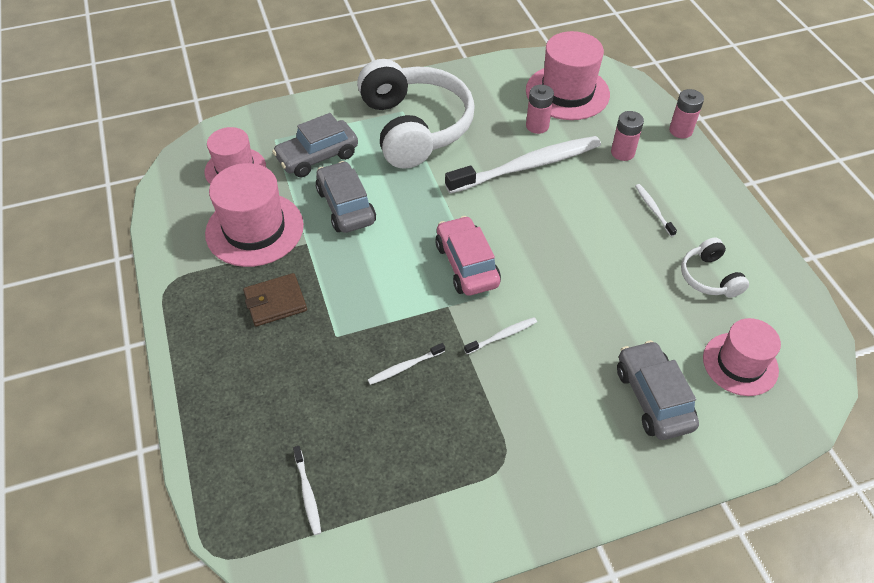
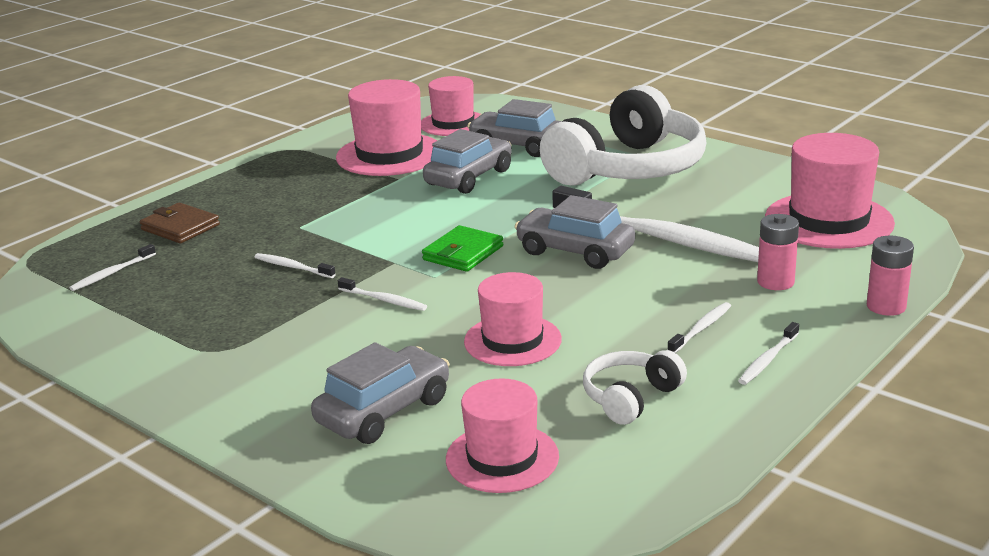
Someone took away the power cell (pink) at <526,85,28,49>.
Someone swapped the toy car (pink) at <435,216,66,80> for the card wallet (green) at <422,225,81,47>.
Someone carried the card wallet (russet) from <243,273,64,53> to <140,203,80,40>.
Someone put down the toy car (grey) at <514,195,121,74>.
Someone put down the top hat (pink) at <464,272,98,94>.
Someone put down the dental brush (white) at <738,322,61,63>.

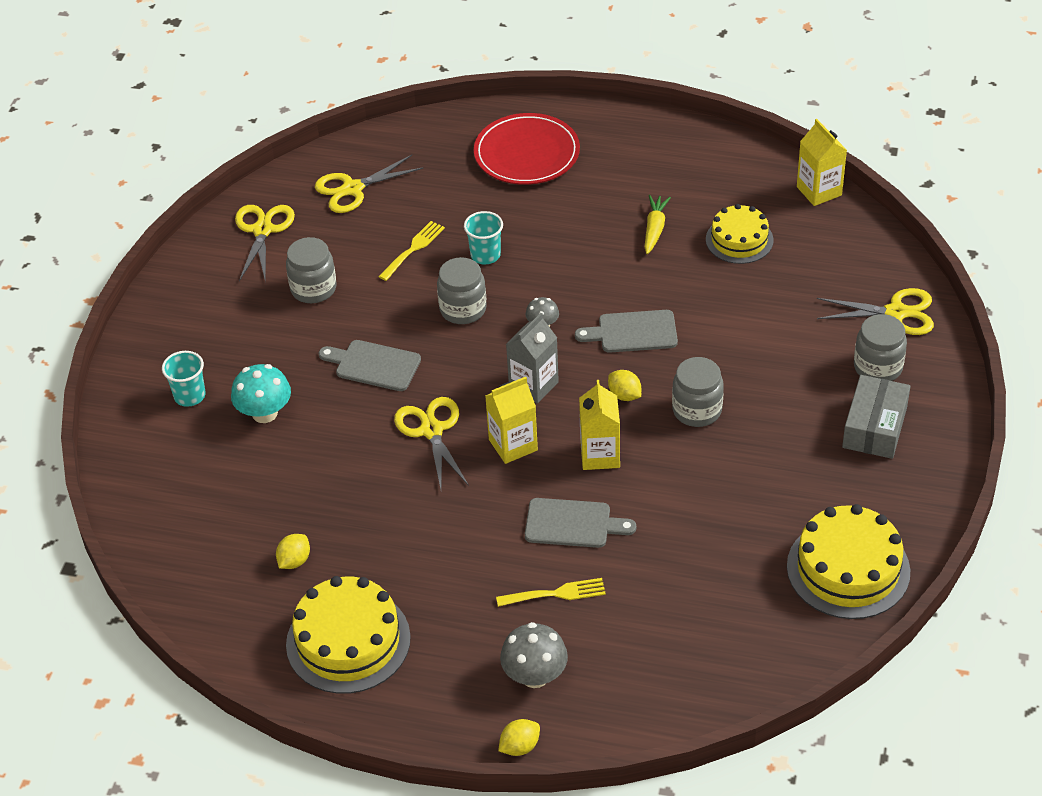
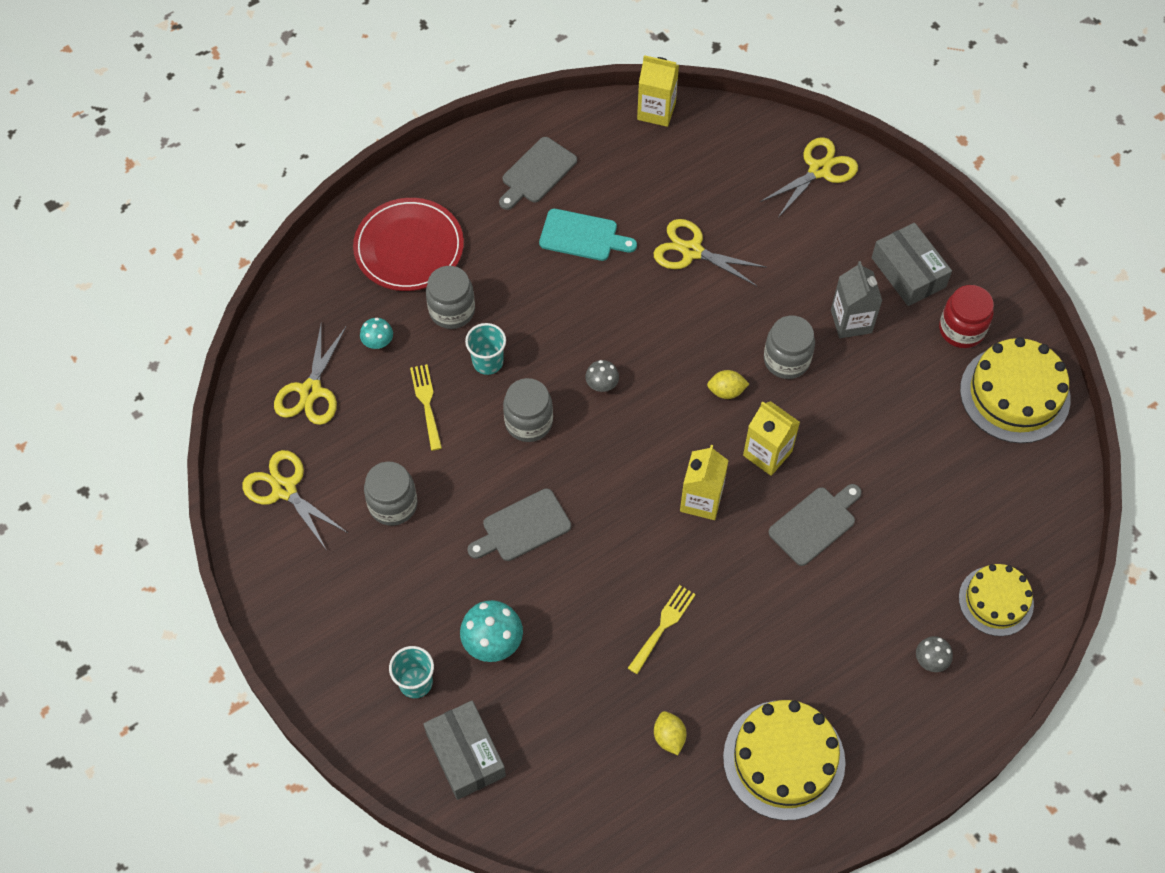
Someone swapped the toy carrot (yellow) at <644,195,27,59> for the chopping board (turquoise) at <539,209,98,52>.
Someone carried the gateau (yellow) from <706,204,67,60> to <959,564,75,72>.
Someone carried the chopping board (grey) from <575,310,103,43> to <499,137,78,73>.
Someone carried the carton (grey) from <506,313,53,91> to <831,261,51,77>.
Someone carried the jam jar (grey) from <854,314,53,67> to <426,266,49,63>.
Someone carried the pair of scissors (yellow) from <394,397,75,92> to <654,219,113,67>.
Someone carried the fork (yellow) from <496,578,110,29> to <628,585,68,89>.
Someone scaled the mushroom (grey) at <500,622,68,66> by 0.58.
Someone took away the lemon (yellow) at <498,719,42,37>.
Someone put down the jam jar (crimson) at <939,285,55,63>.
Someone put down the mushroom (turquoise) at <360,318,33,31>.
Someone put down the package (grey) at <423,701,83,99>.

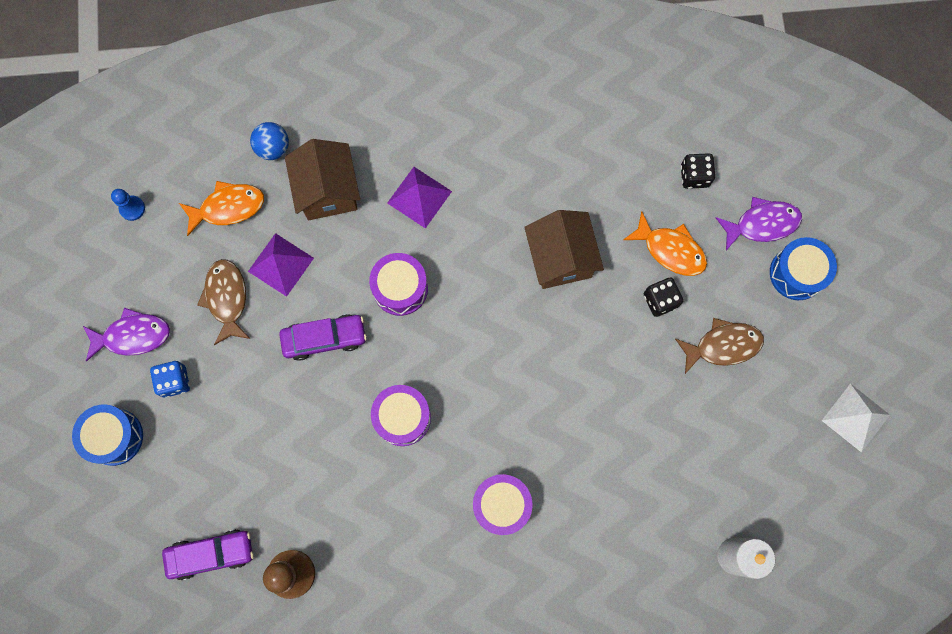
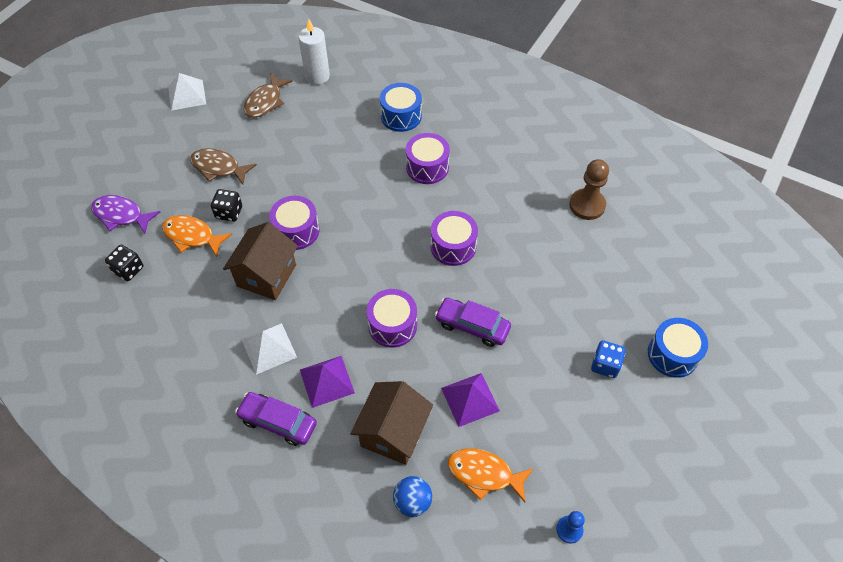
Someone rotated the toy fish (orange-coloured) at <623,211,84,65> by 45 degrees counterclockwise.
Someone carried the drum (blue) from <770,237,67,63> to <380,83,42,49>.
Someone carried the toy fish (russet) from <197,259,53,86> to <244,73,49,45>.
Someone took away the toy fish (violet) at <83,307,87,55>.
Someone carried the toy car (violet) from <162,529,92,51> to <235,392,82,54>.
Someone put down the drum (violet) at <269,196,51,54>.
Someone put down the solid pyramid (white) at <242,323,55,52>.

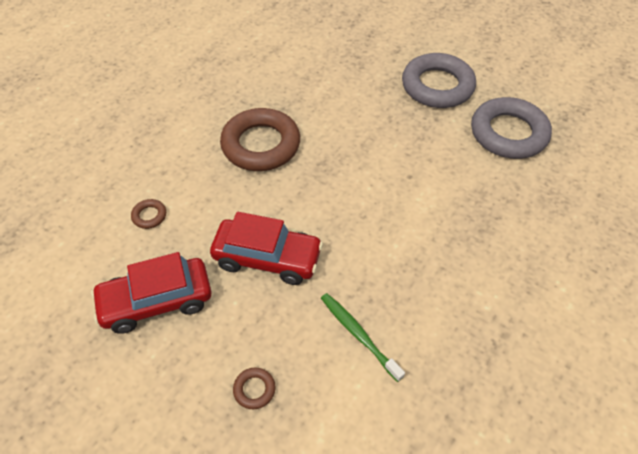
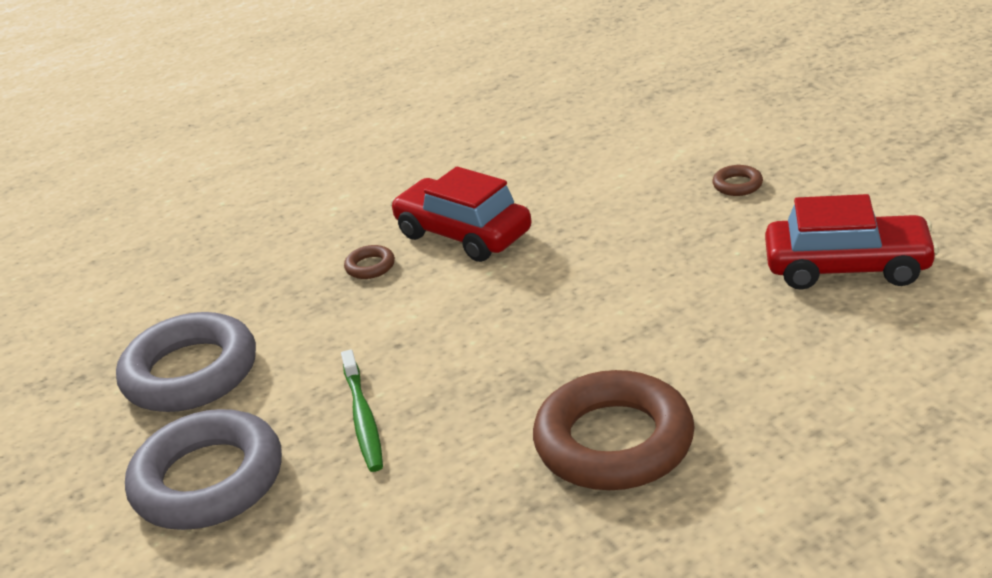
Someone carried the torus (russet) from <131,199,35,30> to <344,245,51,34>.
Someone carried the toy car (crimson) from <210,212,113,73> to <390,167,142,95>.
Someone carried the dental brush (green) from <321,293,84,89> to <341,349,42,123>.

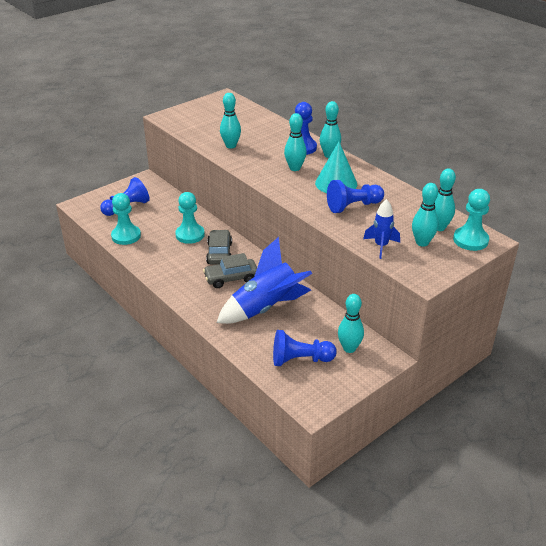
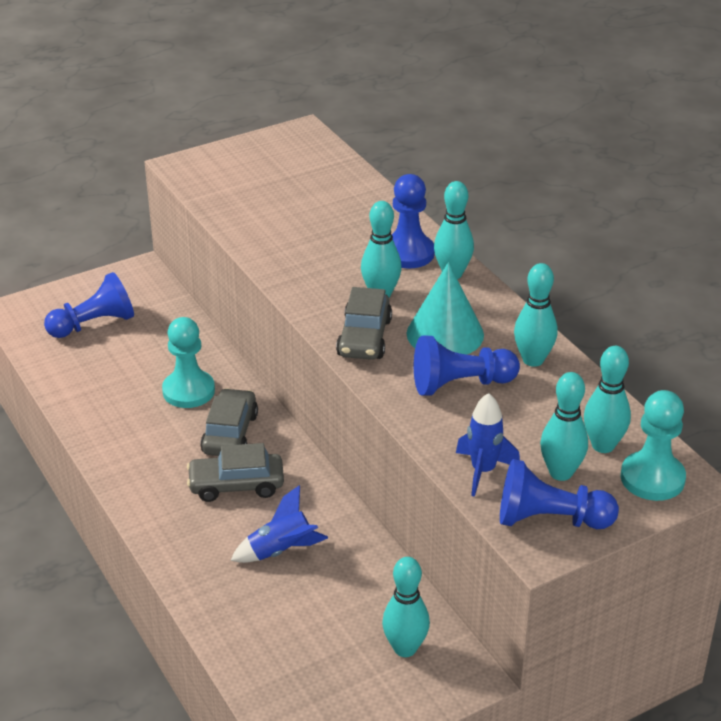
Someone carried the tenpin (turquoise) from <220,93,21,56> to <514,263,44,104>.
Someone took away the game pawn (turquoise) at <111,193,30,52>.
Someone scaled the spaceship (blue) at <217,237,95,87> by 0.53.
Someone carried the game pawn (blue) from <273,330,64,36> to <500,459,119,70>.
Someone put down the toy car (grey) at <336,287,56,73>.

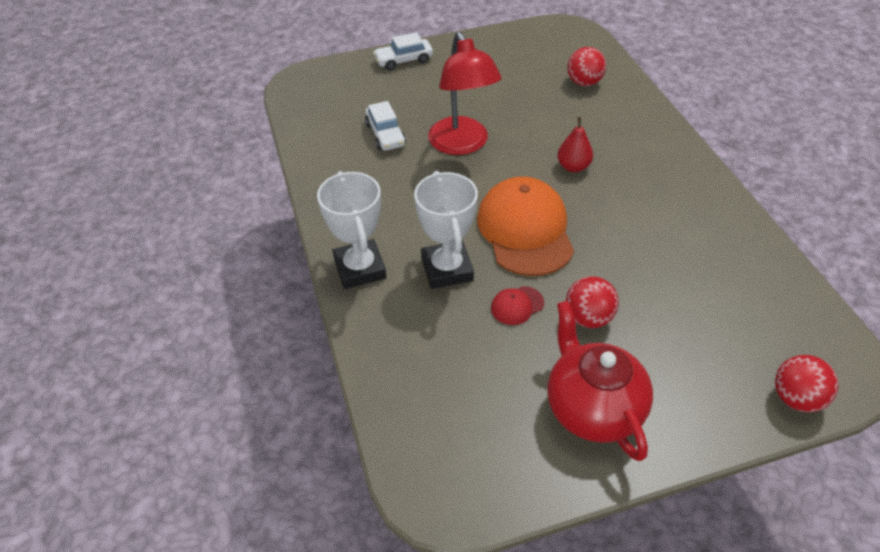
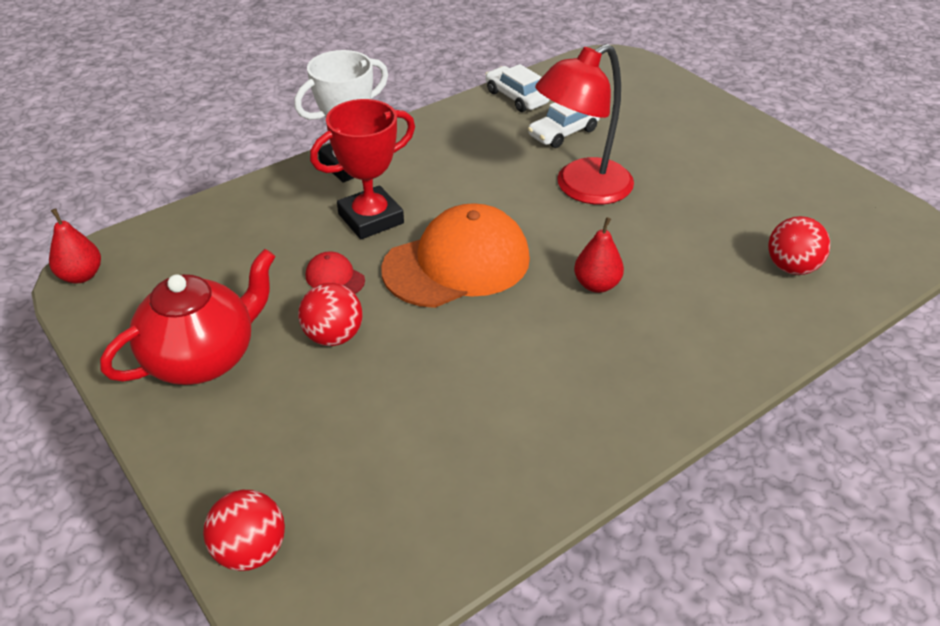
Someone carried the toy car (white) from <373,32,60,39> to <485,64,65,48>.
Someone repainted the award cup (white) at <414,171,64,118>, which became the award cup (crimson) at <310,99,105,140>.
Someone put down the pear (crimson) at <49,208,52,75>.

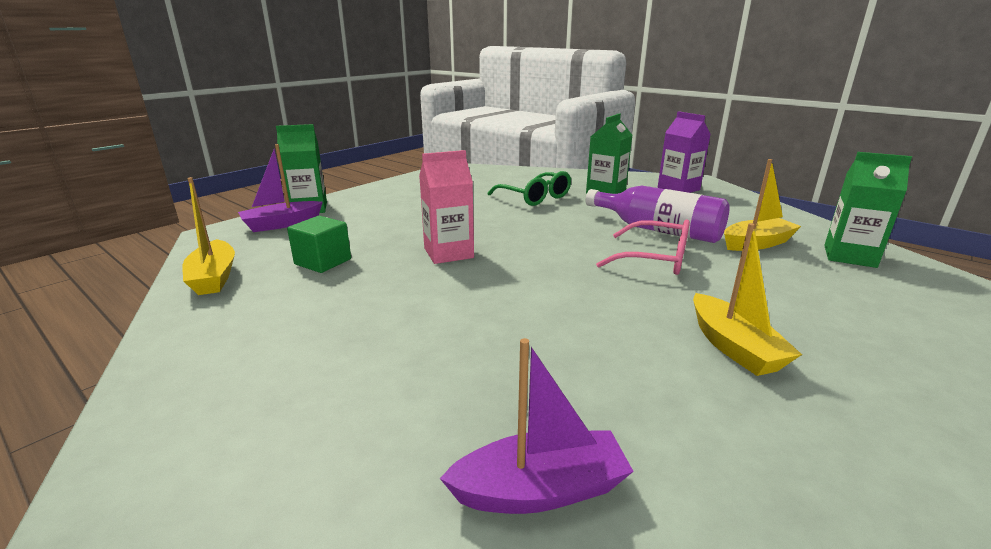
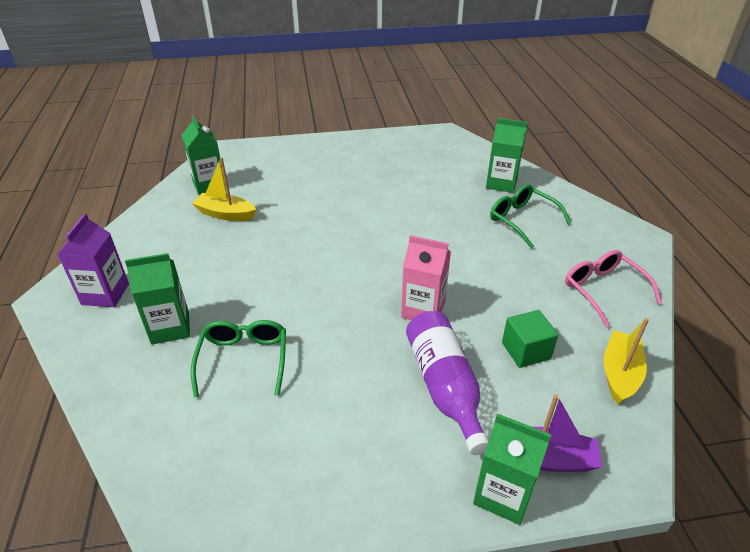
Someone carried the bottle (violet) from <586,186,144,57> to <406,311,83,144>.
Someone carried the eyeglasses (pink) from <596,220,94,55> to <565,250,97,78>.
Someone took away the boat (yellow) at <693,223,109,153>.
Someone swapped the boat (violet) at <440,338,194,176> for the carton (green) at <486,118,42,75>.
Someone put down the eyeglasses (green) at <490,184,81,65>.

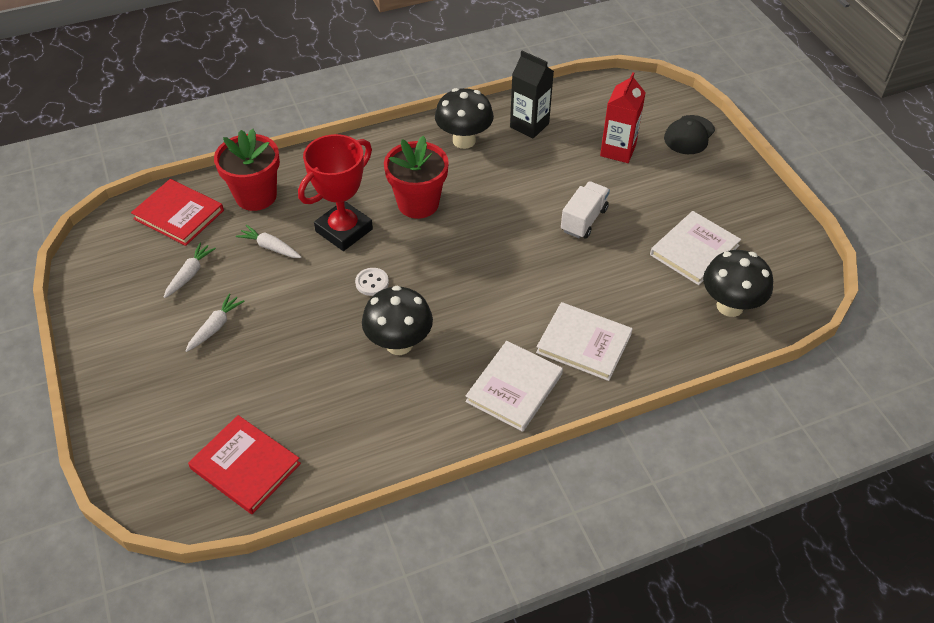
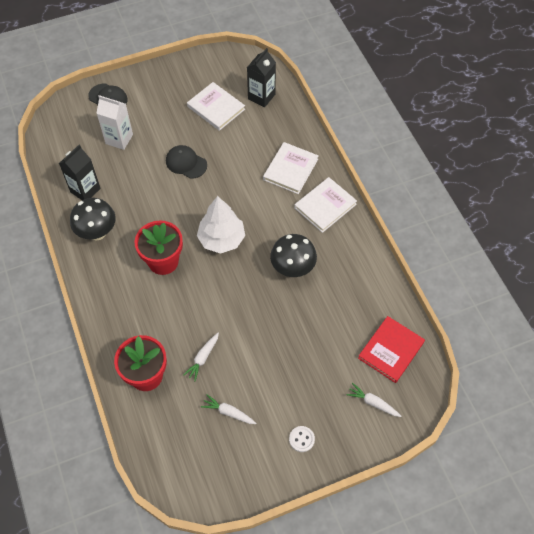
Someone repainted the carton (crimson) at <600,72,46,91>, which became the carton (white) at <96,95,37,55>.
Someone took away the award cup (crimson) at <298,134,75,117>.
Someone took away the hardcover (crimson) at <131,179,93,67>.
Someone swapped the toy truck (white) at <561,181,49,58> for the peaked cap (black) at <166,145,41,34>.
Someone swapped the mushroom (black) at <703,250,70,67> for the carton (black) at <247,48,29,59>.
Someone carried the shirt button (white) from <355,268,34,28> to <289,426,26,26>.
Someone carried the toy carrot (white) from <185,293,60,59> to <346,383,55,34>.
Someone rotated the hardcover (white) at <465,341,98,91> by 75 degrees counterclockwise.
Someone put down the toy tree (white) at <197,196,48,58>.

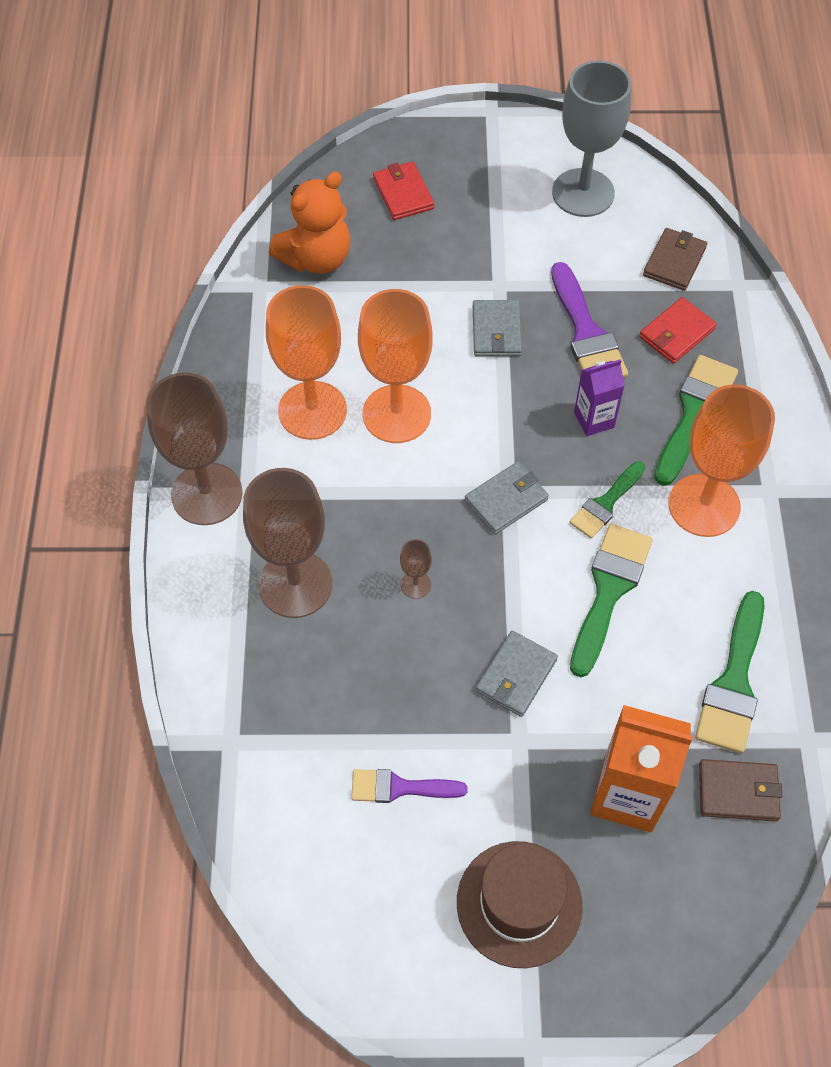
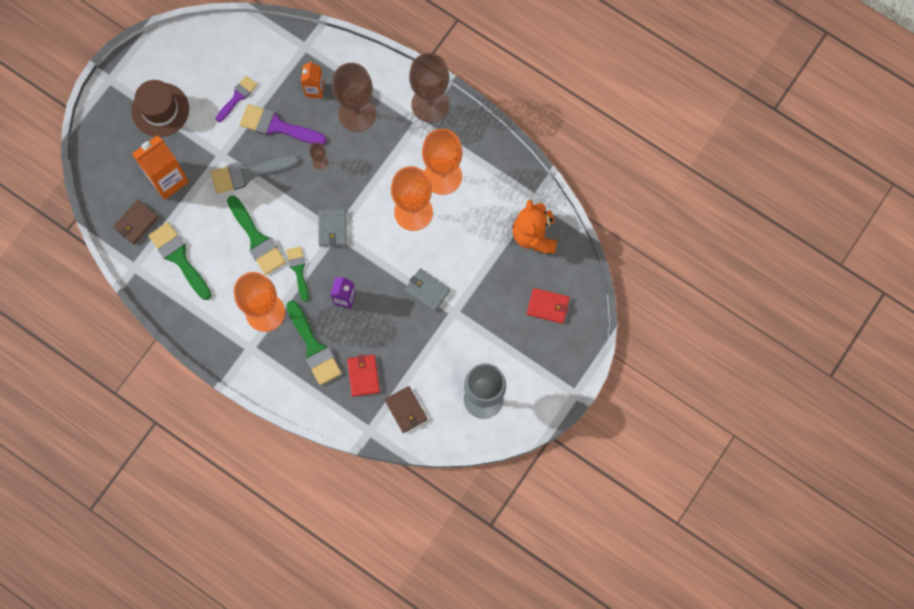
Someone carried the paintbrush (violet) from <551,262,77,116> to <240,104,87,41>.
Someone swapped the card wallet (grey) at <476,631,82,86> for the paintbrush (grey) at <210,155,89,39>.
Someone put down the carton (orange-coloured) at <301,61,23,37>.

